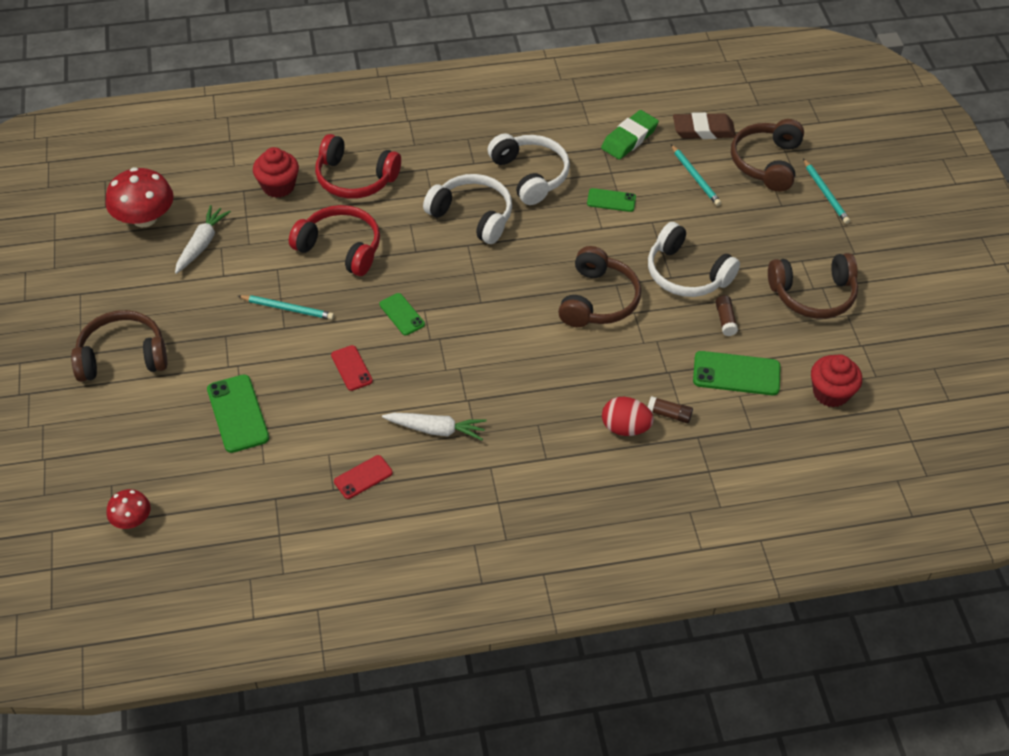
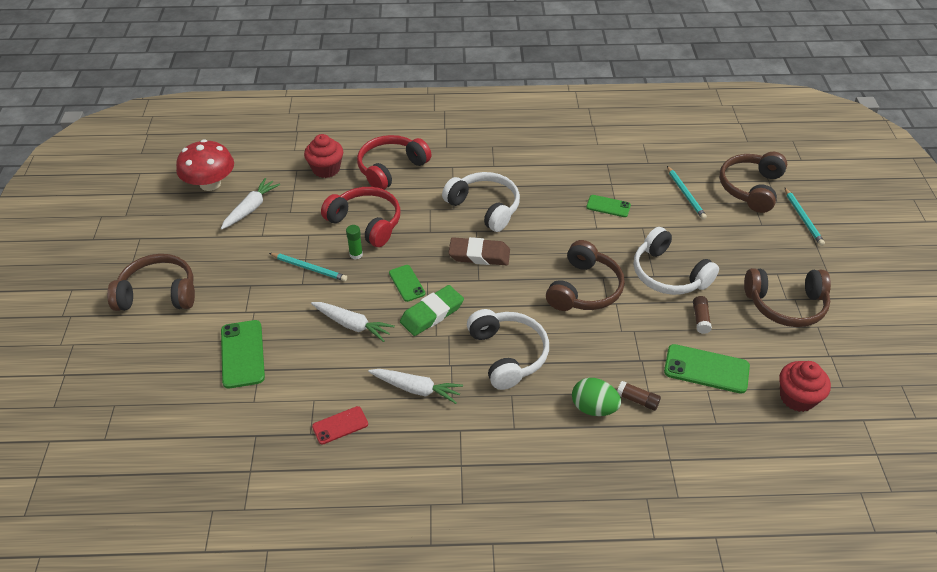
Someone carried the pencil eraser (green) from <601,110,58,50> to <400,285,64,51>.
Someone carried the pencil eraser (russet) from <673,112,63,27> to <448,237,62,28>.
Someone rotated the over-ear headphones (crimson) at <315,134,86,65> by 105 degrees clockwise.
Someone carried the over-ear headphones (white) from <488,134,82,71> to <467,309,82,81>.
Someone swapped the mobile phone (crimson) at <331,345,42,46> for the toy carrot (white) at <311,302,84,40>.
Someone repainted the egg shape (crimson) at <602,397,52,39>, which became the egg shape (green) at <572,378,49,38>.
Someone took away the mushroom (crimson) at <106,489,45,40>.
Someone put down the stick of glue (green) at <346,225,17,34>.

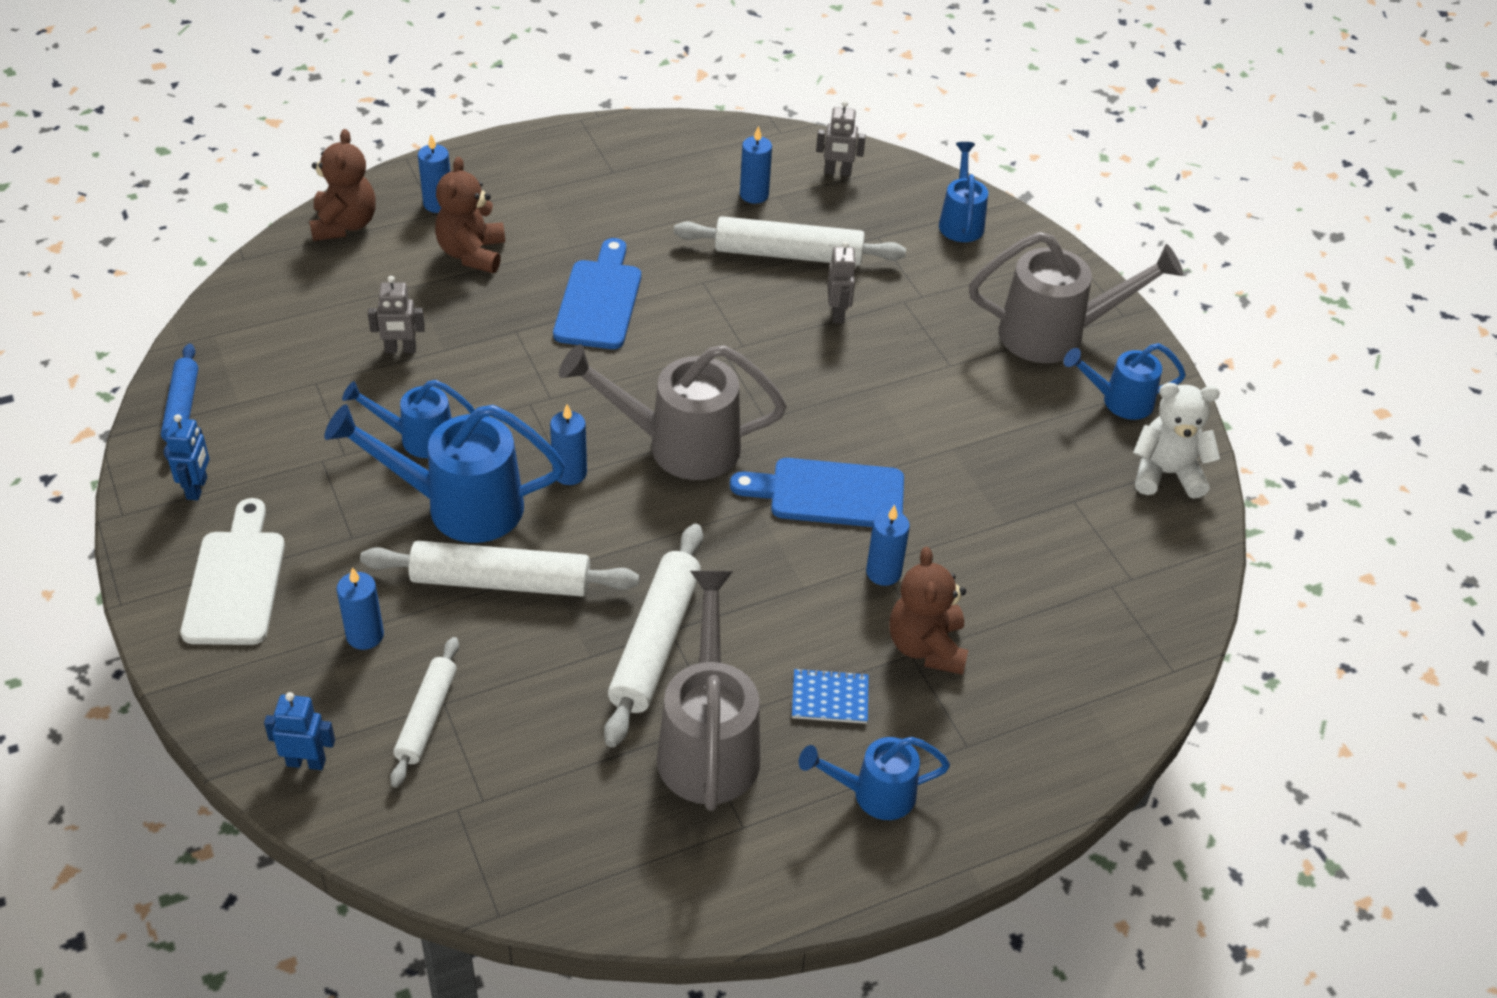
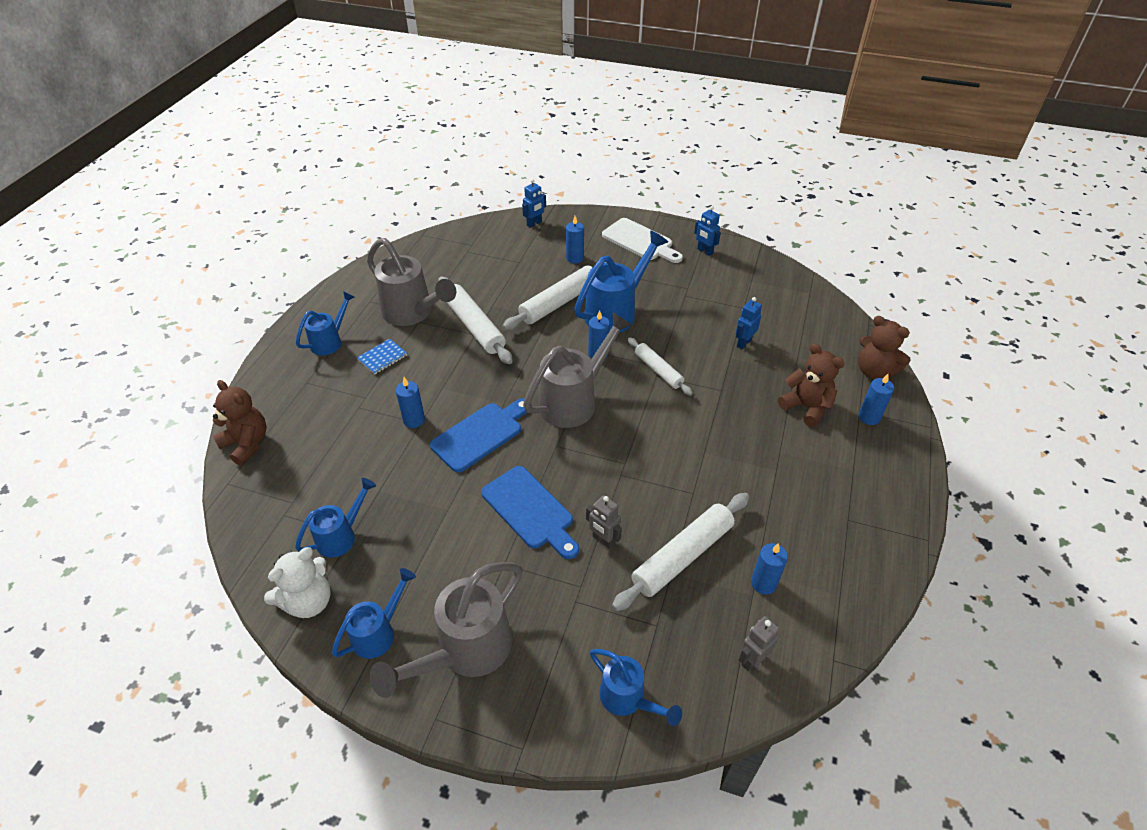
Someone carried the chopping board (blue) from <553,238,88,111> to <481,466,98,93>.
Someone repainted the toy robot (grey) at <368,276,57,77>, which became the toy robot (blue) at <736,297,26,53>.
Someone took away the dough roller (blue) at <161,344,37,116>.
Someone carried the watering pot (blue) from <342,380,133,78> to <295,478,81,80>.
Someone carried the teddy (russet) from <889,547,79,128> to <213,380,54,86>.
Someone carried the dough roller (white) from <390,637,69,150> to <628,337,65,59>.

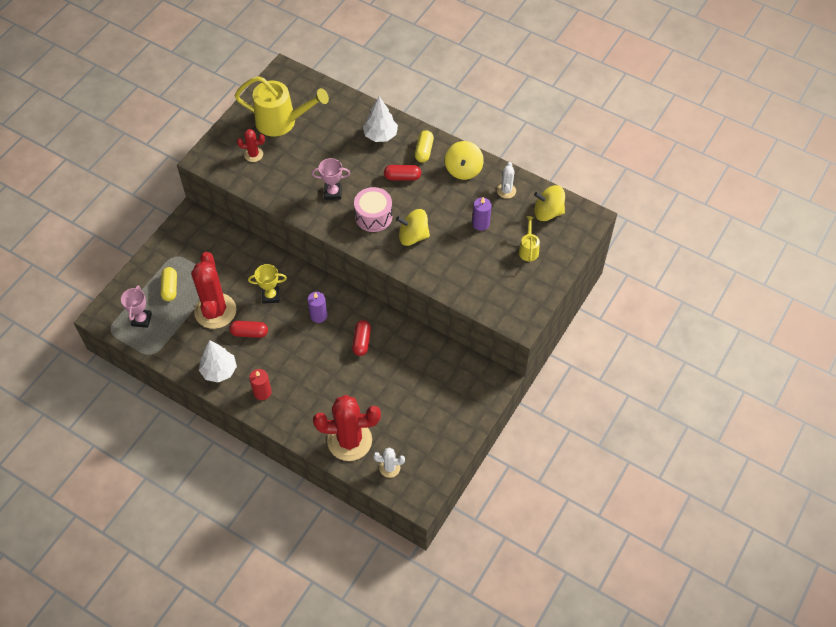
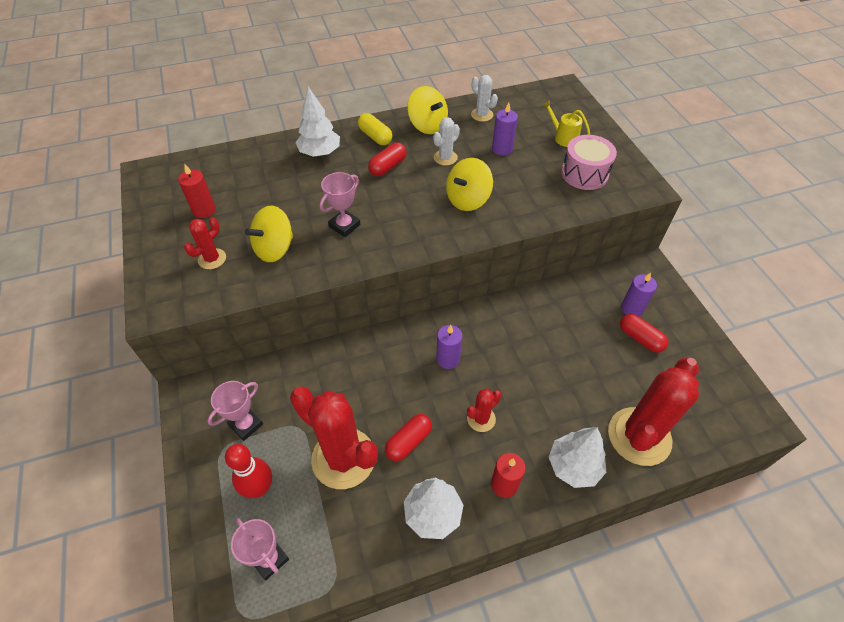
Someone swapped the watering pot (yellow) at <235,76,94,61> for the candle (crimson) at <178,163,38,55>.
Someone carried the whirligig (yellow) from <534,185,31,36> to <245,206,48,56>.
Someone carried the drum (pink) from <354,187,38,45> to <561,135,56,55>.
Someone took away the award cup (yellow) at <248,264,39,40>.
Someone swapped the pill (yellow) at <161,267,16,34> for the tenpin (crimson) at <225,444,47,54>.
Someone carried the pill (crimson) from <352,320,19,36> to <620,314,48,39>.
Someone carried the prickly plant (white) from <373,447,32,31> to <433,117,27,49>.
Someone put down the candle (violet) at <621,272,36,44>.
Someone put down the award cup (pink) at <207,381,56,60>.
Someone put down the prickly plant (crimson) at <467,389,35,43>.
Someone put down the toy tree (white) at <549,427,57,61>.

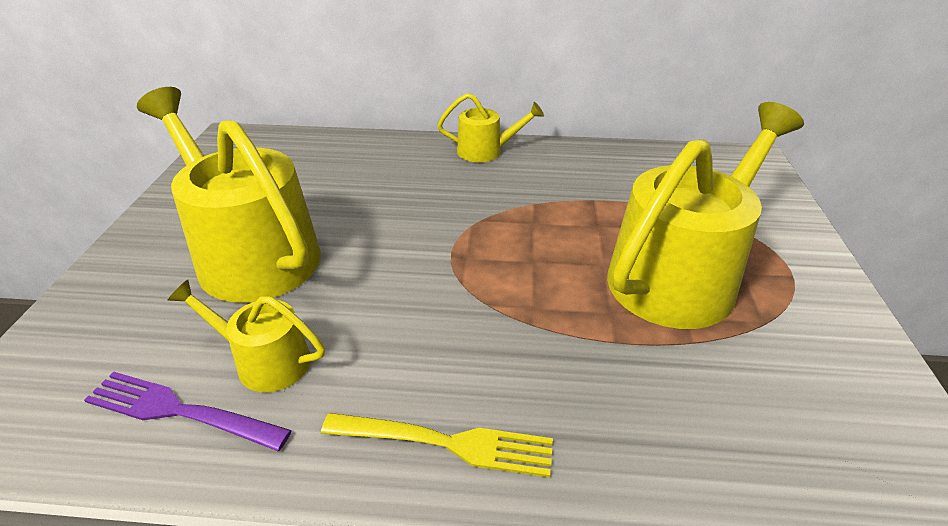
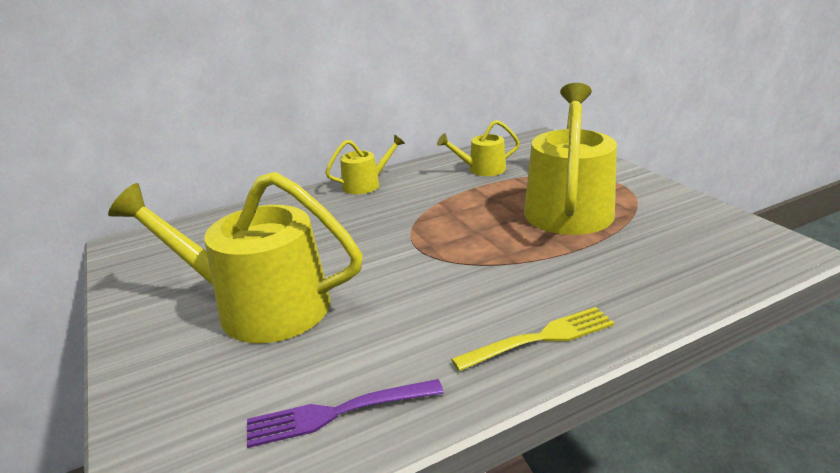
Someone carried the watering pot (yellow) from <168,280,157,112> to <437,120,83,56>.

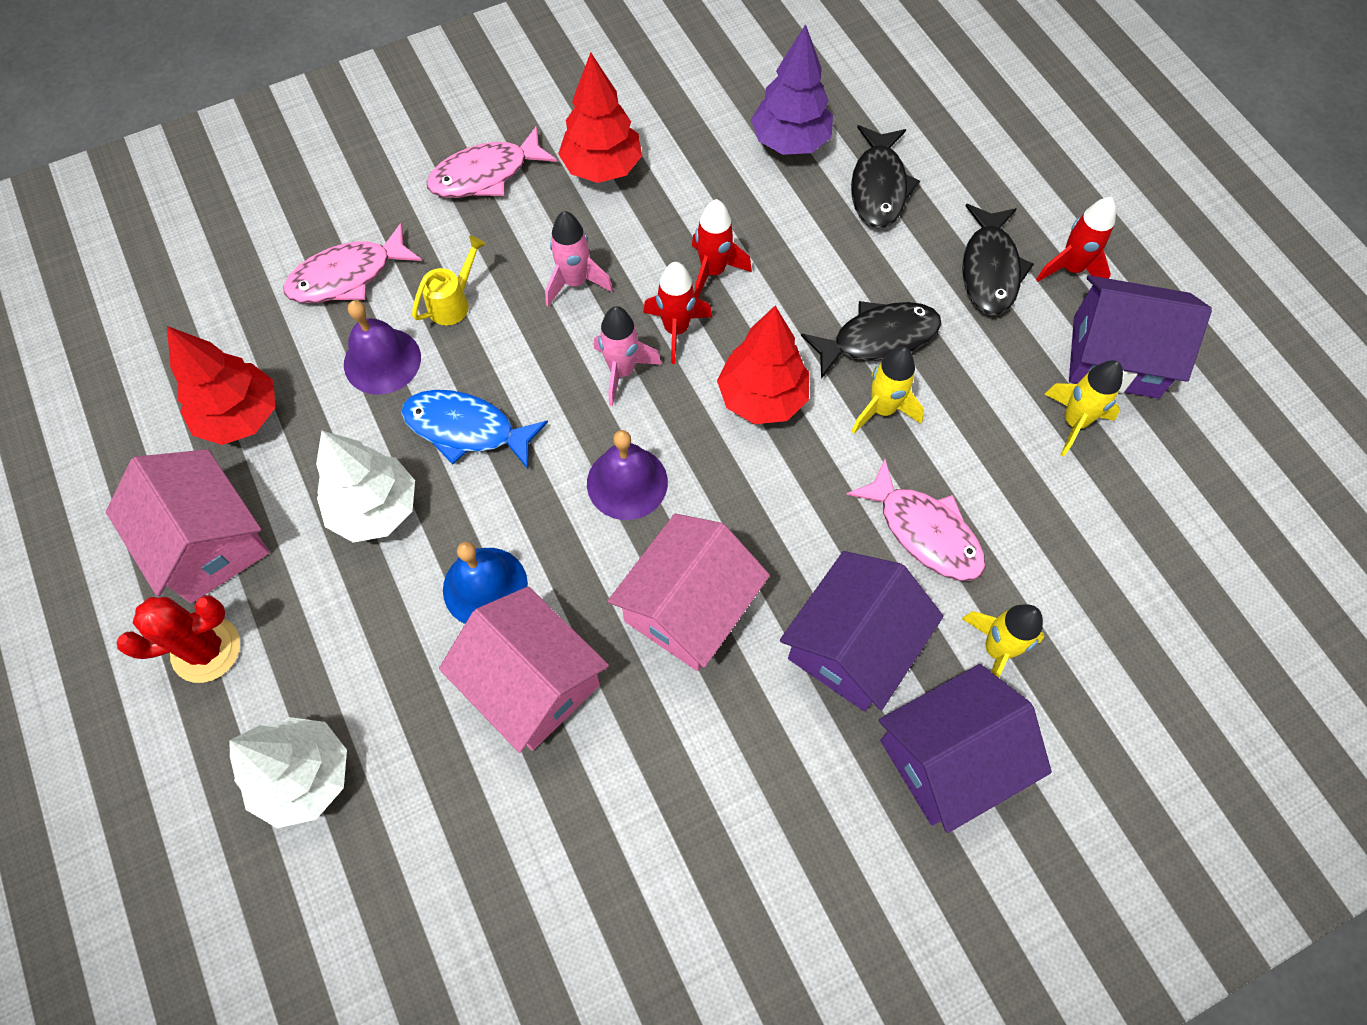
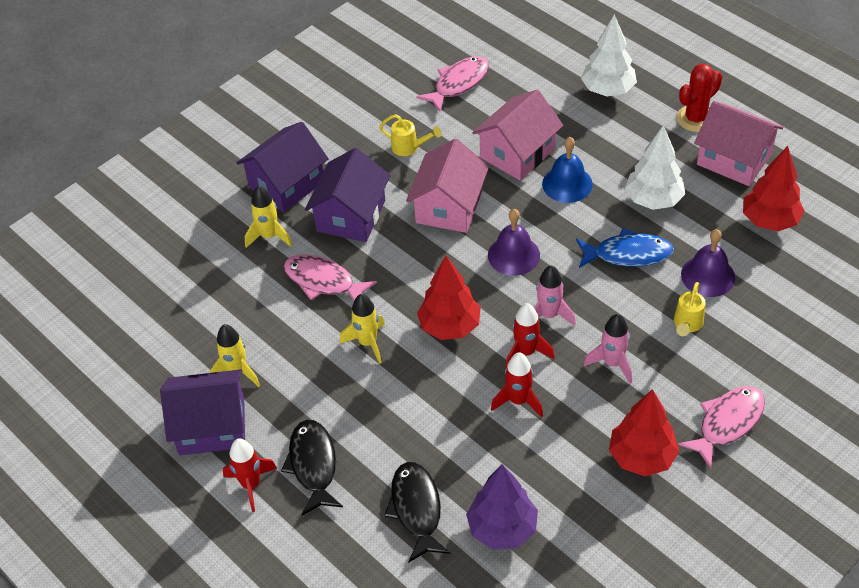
Someone carried the toy fish (pink) from <283,223,139,80> to <416,56,73,56>.
Someone took away the toy fish (black) at <801,301,141,78>.
Someone rotated the house (pink) at <439,587,170,166> by 75 degrees counterclockwise.
Someone put down the watering pot (yellow) at <379,114,63,42>.

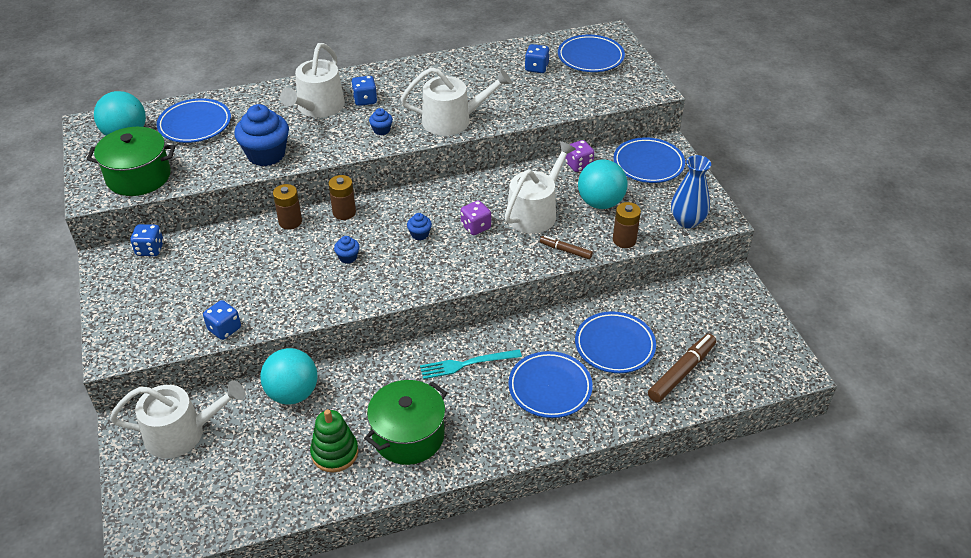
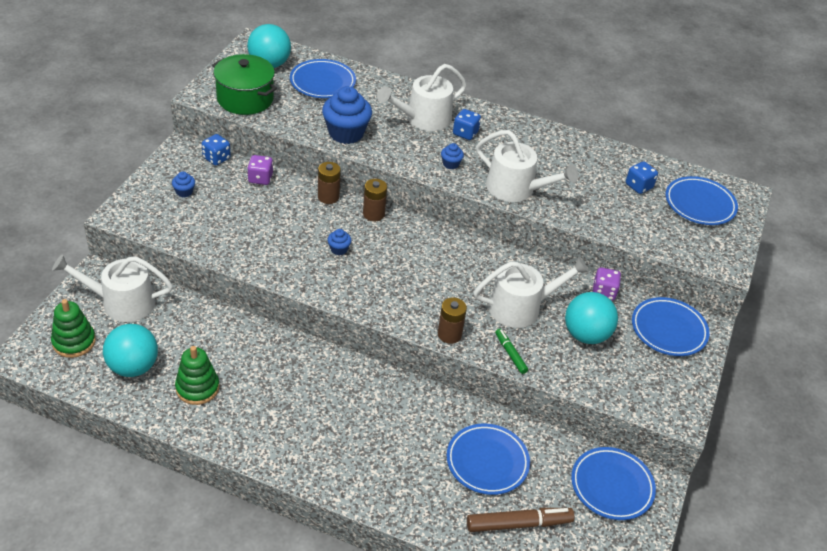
Someone took away the vase (blue) at <671,155,40,73>.
Someone carried the die (violet) from <461,200,30,35> to <247,155,26,30>.
Someone carried the power cell (russet) from <613,202,28,46> to <438,298,29,46>.
Someone carried the fairy cake (blue) from <407,213,25,27> to <172,172,23,25>.
Someone repainted the marker pen (russet) at <540,236,53,23>, which became the marker pen (green) at <495,329,33,45>.
Someone took away the die (blue) at <203,300,38,40>.
Someone carried the play ball (turquoise) from <260,348,58,57> to <103,324,55,53>.
Someone took away the fork (turquoise) at <420,349,102,30>.
Someone carried the plate (blue) from <508,351,85,67> to <571,447,85,73>.
Someone took away the stockpot (green) at <364,380,83,85>.
Someone rotated the watering pot (white) at <110,381,135,77> by 150 degrees clockwise.
Someone put down the stacking rings (green) at <51,299,45,59>.

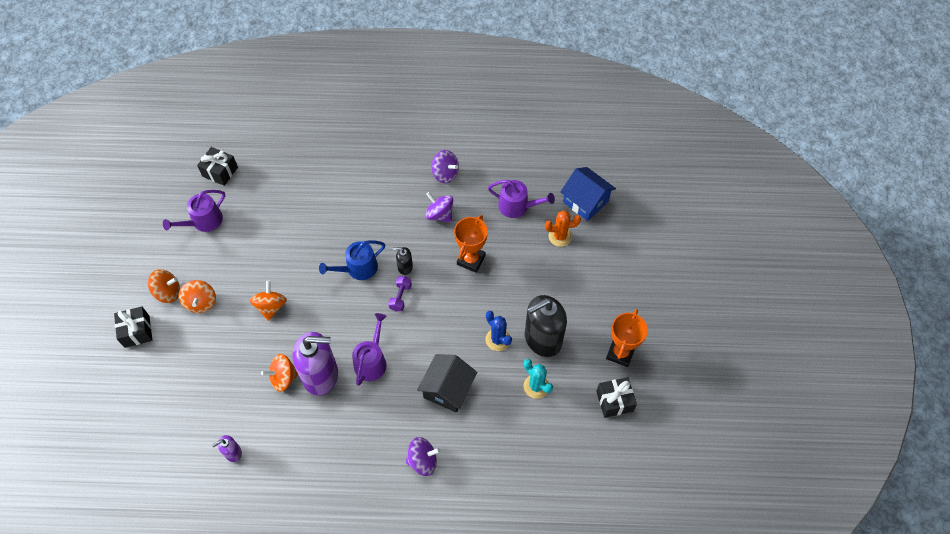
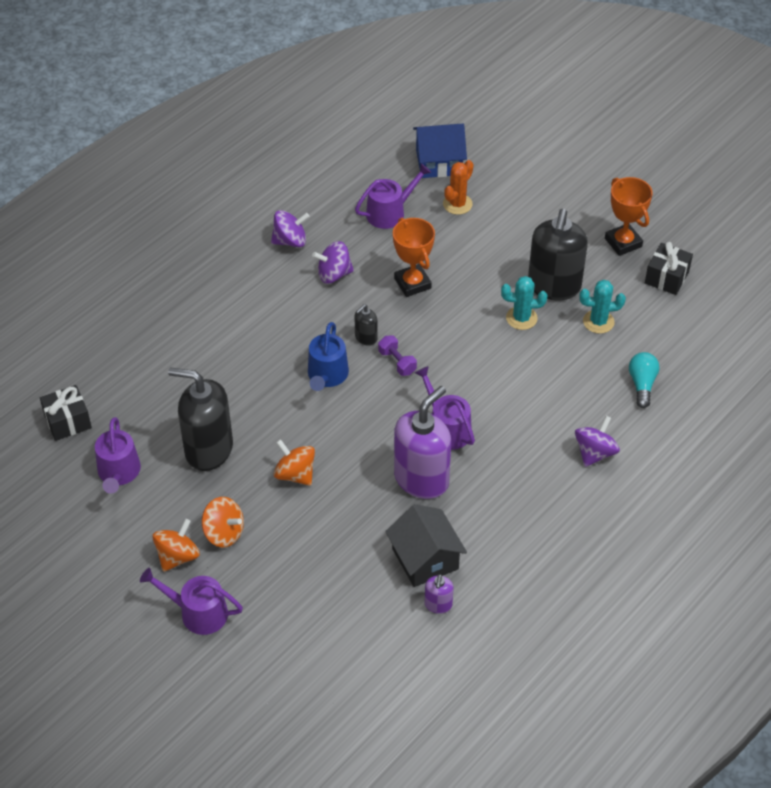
Someone swapped the gift (black) at <114,307,38,41> for the watering pot (violet) at <140,568,103,67>.
Someone repainted the prickly plant (blue) at <486,311,26,40>, which became the prickly plant (turquoise) at <501,276,46,54>.
Someone took away the whirligig (orange-coloured) at <261,354,37,38>.
Someone carried the house (black) from <417,354,60,59> to <385,504,82,83>.
Someone put down the light bulb (turquoise) at <629,352,30,56>.
Someone put down the soap pump (black) at <168,367,65,104>.

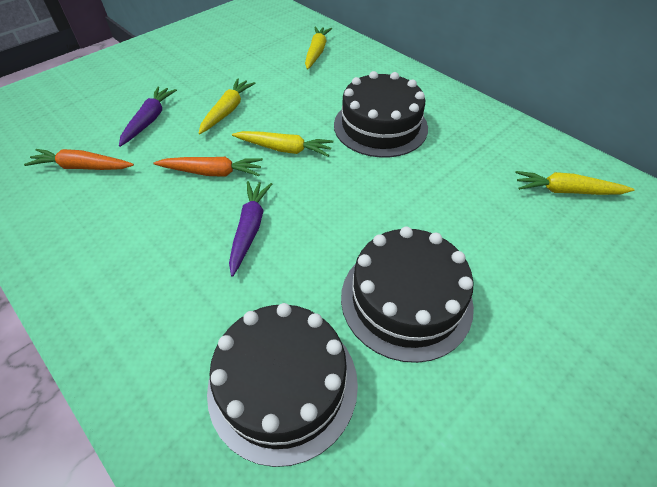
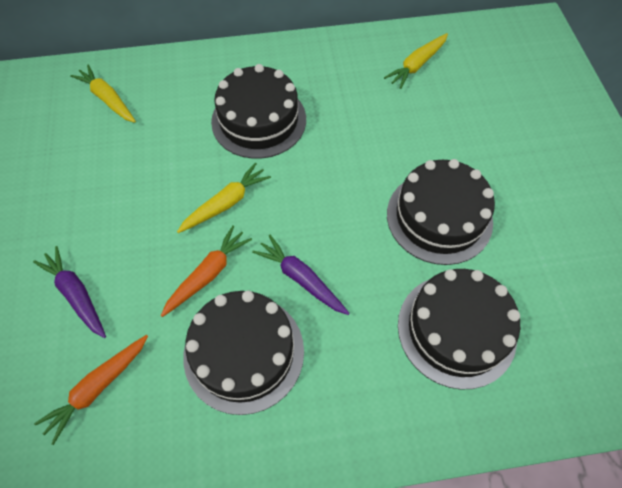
Someone took away the toy carrot (yellow) at <199,78,57,56>.
Someone put down the gateau (black) at <183,291,121,124>.

